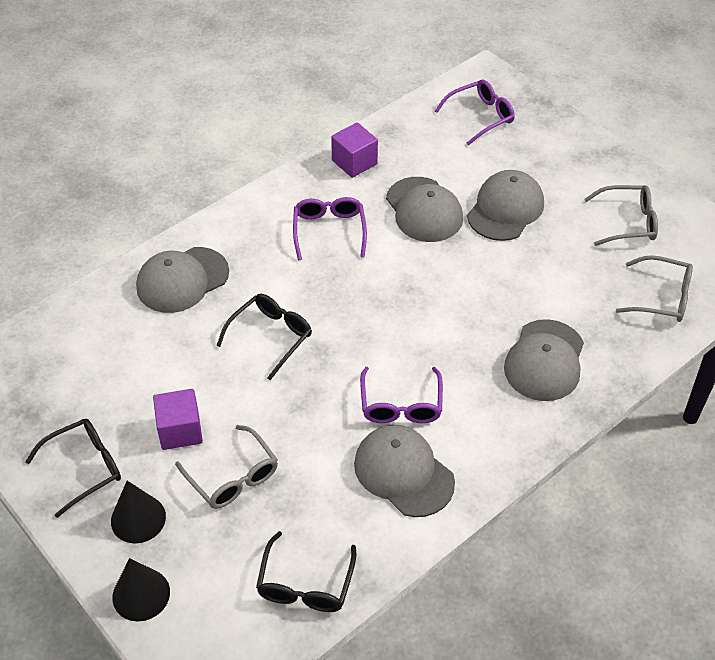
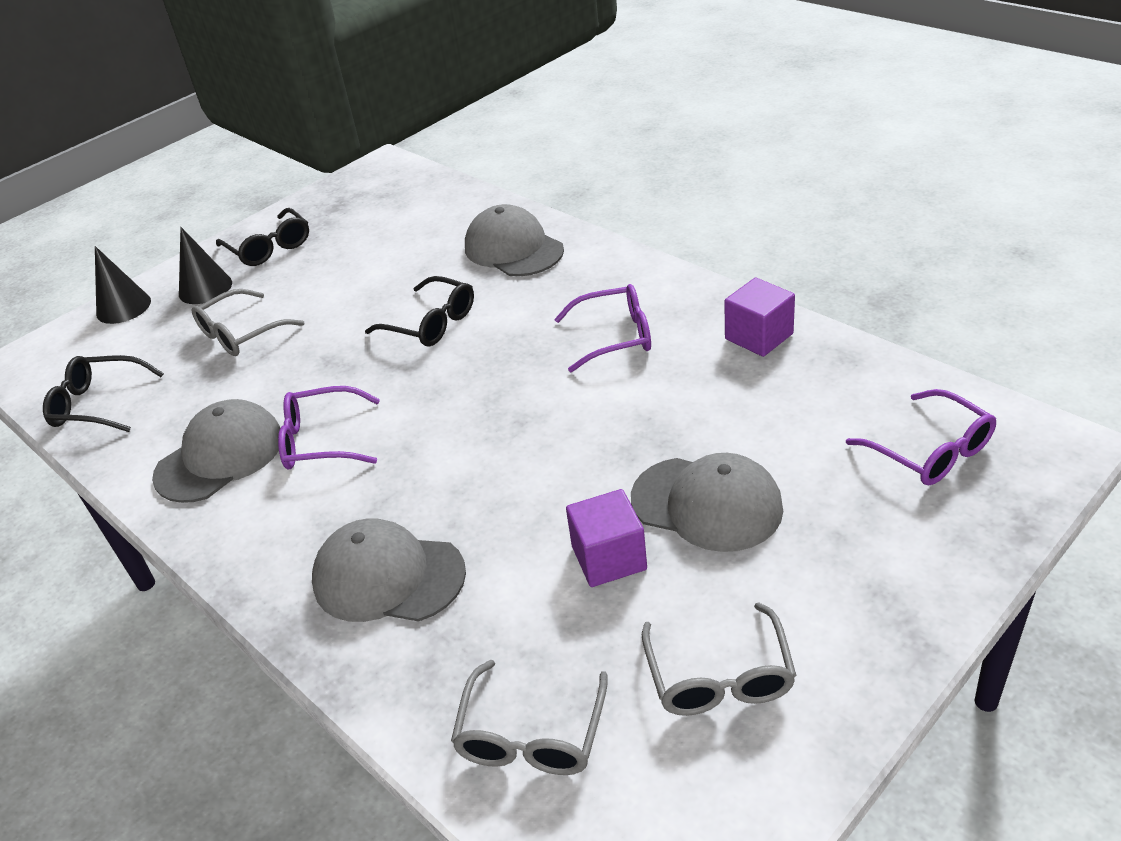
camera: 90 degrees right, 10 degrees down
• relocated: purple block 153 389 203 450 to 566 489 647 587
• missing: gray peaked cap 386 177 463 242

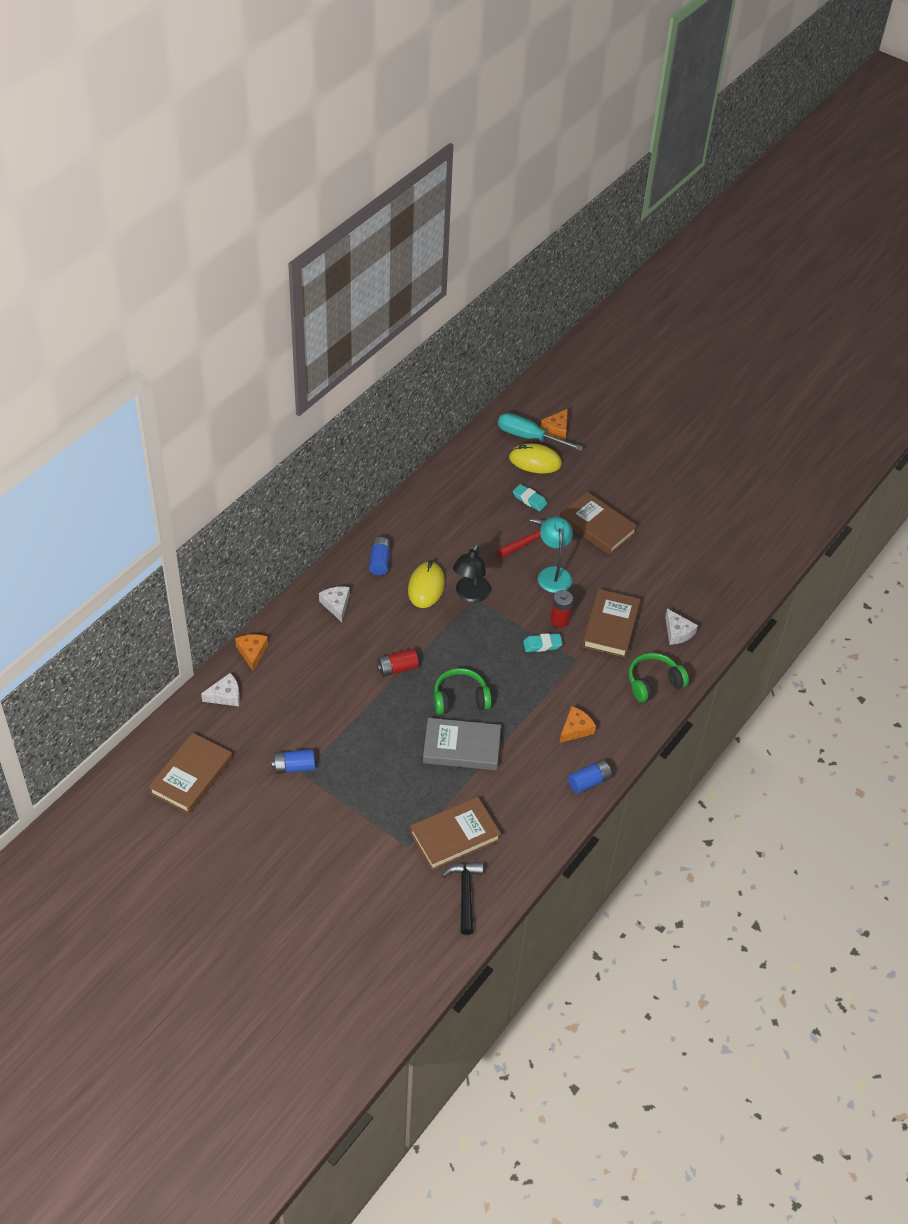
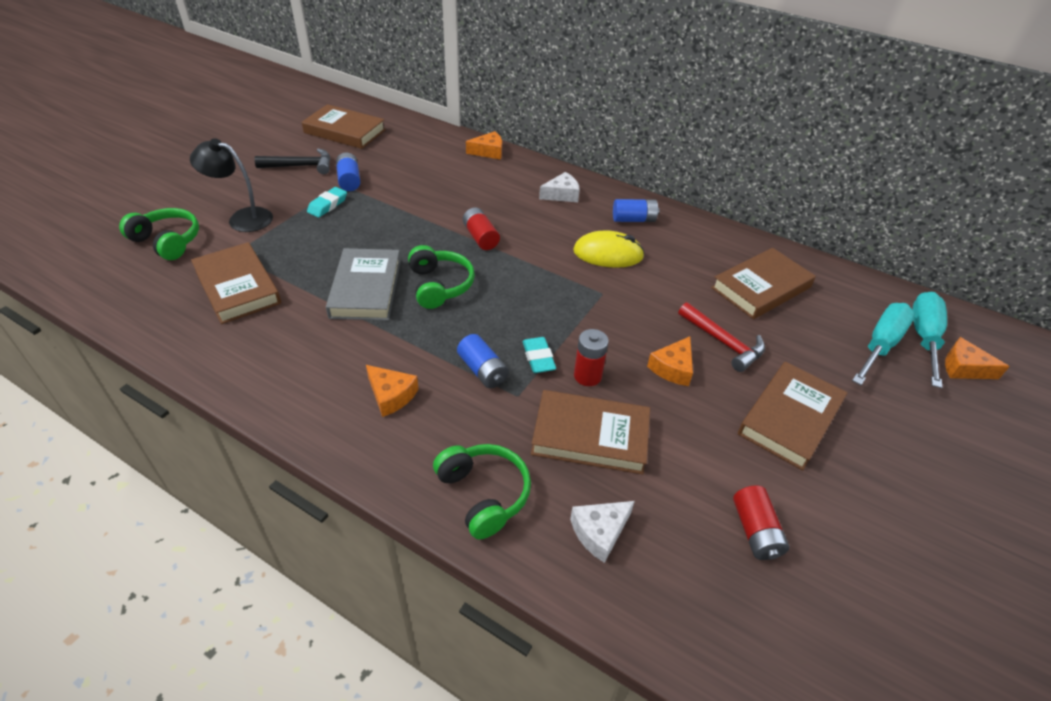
camera: 85 degrees right, 5 degrees down
• missing: snow-white cheese 201 673 240 706
• relocated: ebony claw hammer 441 862 483 935 to 255 148 331 174
• relocated: ebony reading lamp 453 544 491 602 to 190 138 273 232
• exchanged: yellow mouse 509 443 562 474 to aqua flat screwdriver 852 303 915 385
• relocated: aqua pencil eraser 513 484 547 511 to 307 187 347 217
• exchanged: aqua reading lamp 538 517 573 593 to orange-coloured cheese 647 336 693 386
• relocated: royal blue battery 568 760 612 794 to 457 334 509 388
• appeared: emerald headphones 119 208 199 260
• appeared: russet hardcover 711 248 816 319
• appeared: crimson battery 733 485 790 560

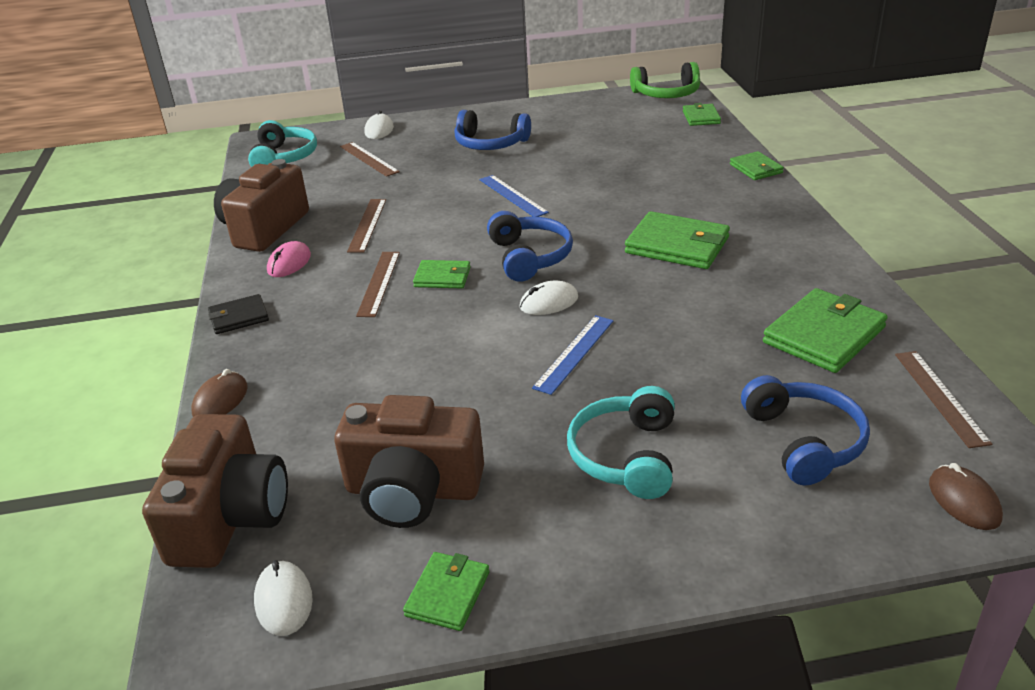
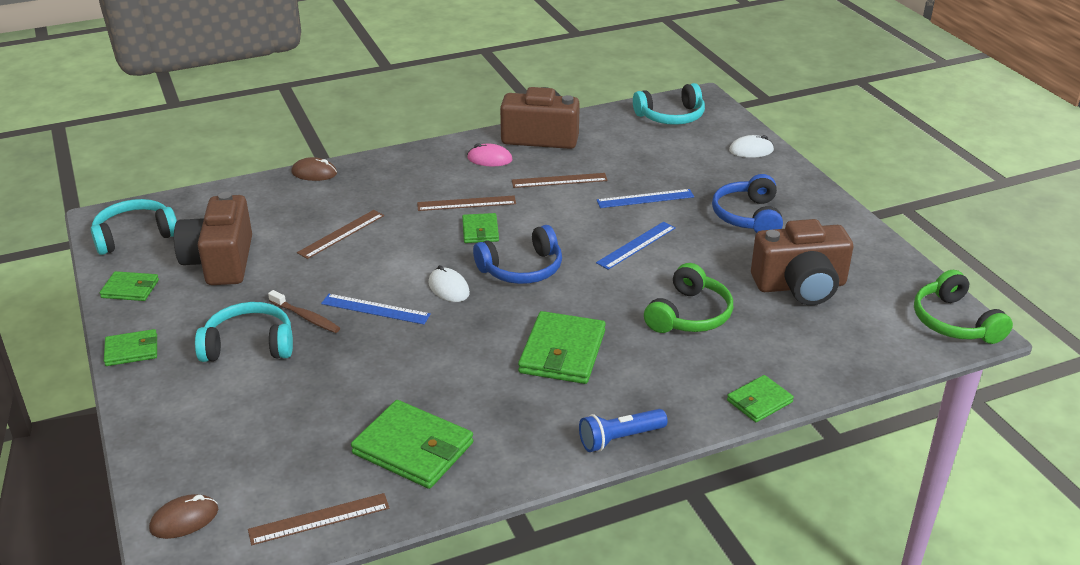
camera: 75 degrees right, 0 degrees up
• relocated: russet compact camera 142 414 288 568 to 751 219 853 305
• missing: ebony billfold 208 294 269 334
• exchanged: snow-white mouse 254 560 313 636 to aqua headphones 91 199 177 255
• relocated: russet ruler 340 142 400 177 to 297 210 384 259
• relocated: emerald billfold 683 103 721 126 to 104 329 157 366
• missing: royal blue headphones 741 375 870 486
• appeared: russet tooth brush 268 290 340 333
• appeared: royal blue torch 579 409 668 452
• appeared: royal blue ruler 597 189 694 208
• appeared: emerald headphones 644 263 733 333

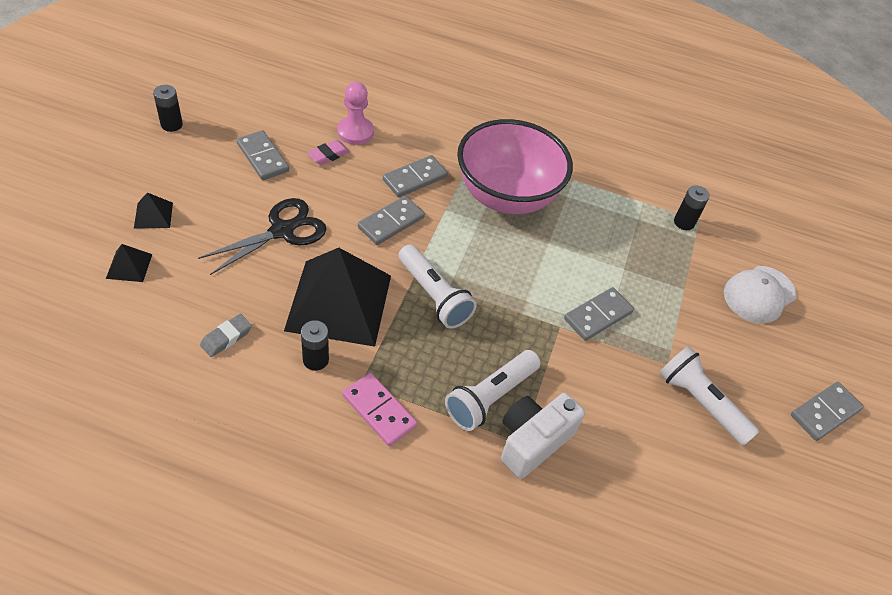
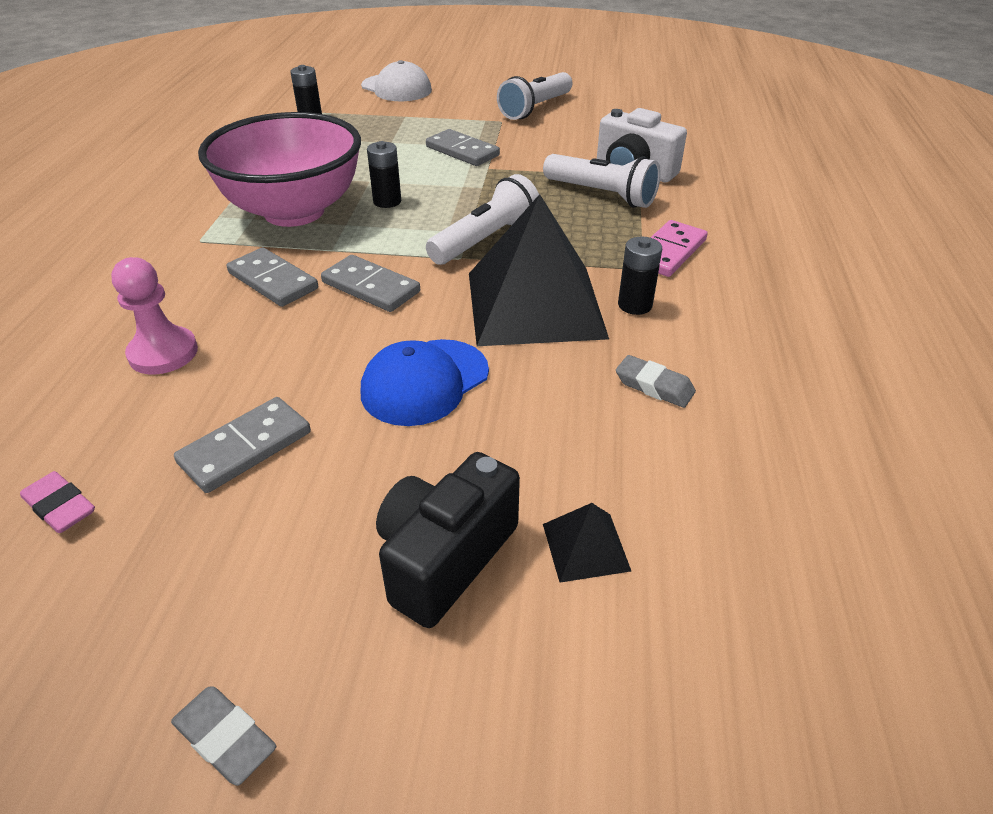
camera: 95 degrees left, 10 degrees down
• exchanged: ebony pyramid shape 134 193 173 229 to ebony compact camera 376 452 520 628
• relocated: ebony battery 153 85 183 132 to 367 141 401 208
• exchanged: ebony scissors 198 198 326 275 to royal blue peaked cap 361 339 489 426
• relocated: rose-pink pencil eraser 307 140 350 165 to 20 471 95 533
• missing: gray domino piece 791 382 864 441
• appeared: gray pencil eraser 171 686 276 786

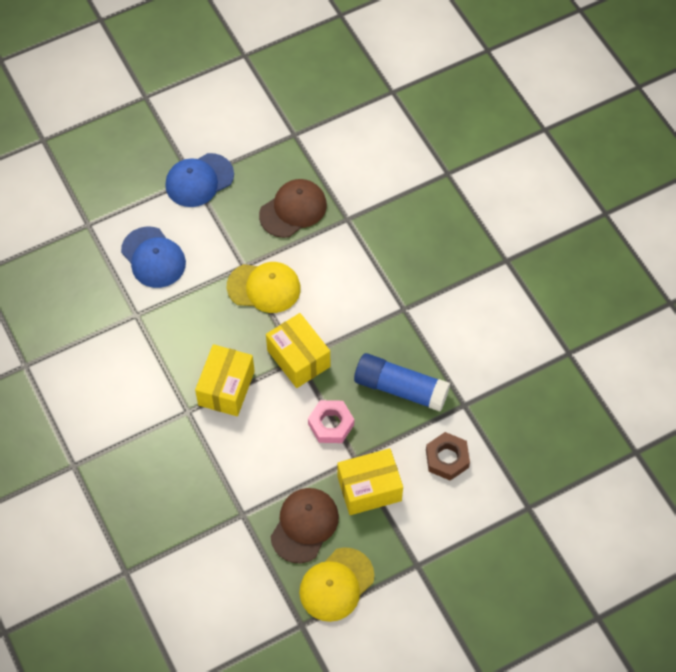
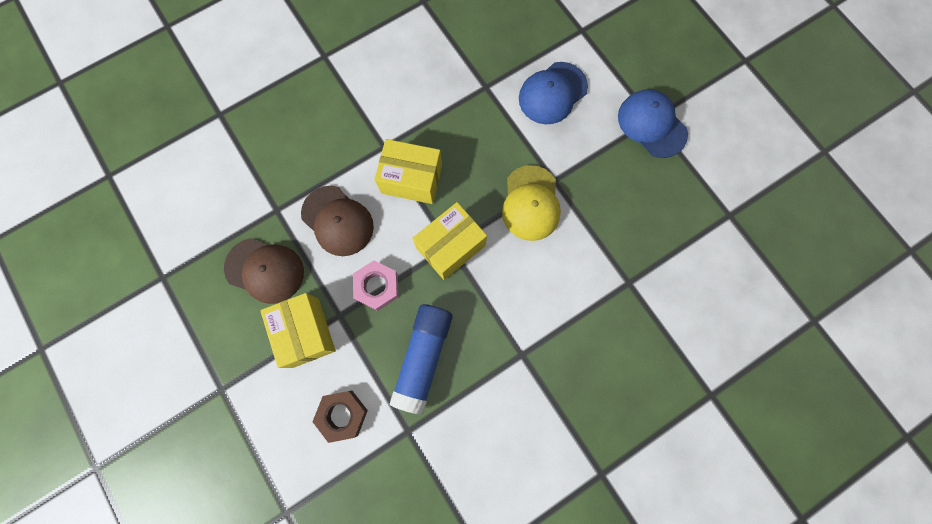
camera: 85 degrees right, 15 degrees up
• relocated: russet peaked cap 259 179 327 238 to 301 186 374 256
• missing: yellow peaked cap 299 547 374 622

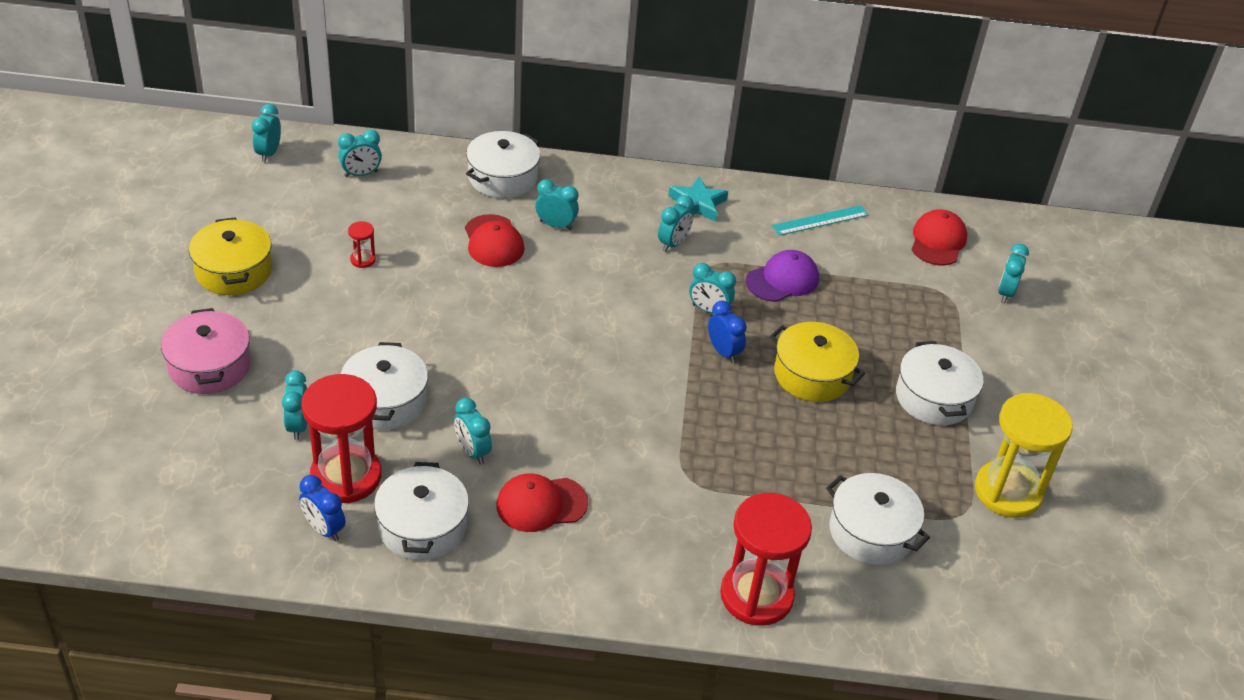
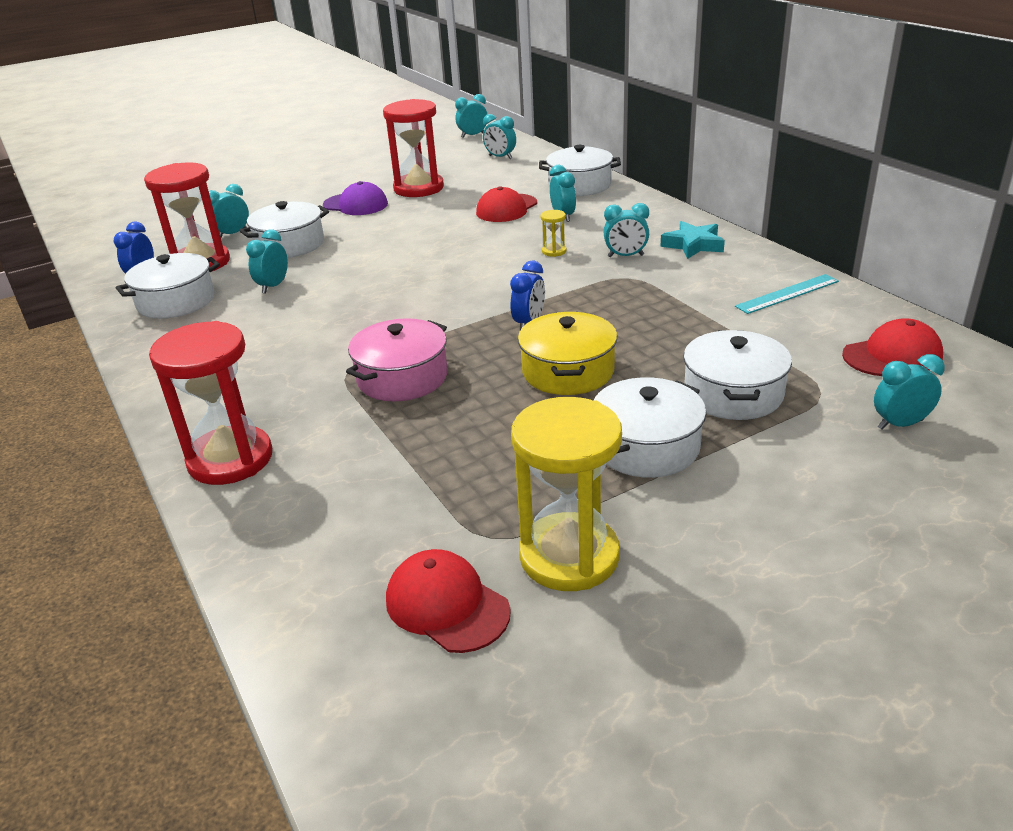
camera: 60 degrees right, 10 degrees down
• relocated: rose-pink stockpot 161 308 251 394 to 346 318 447 401
• missing: yellow stockpot 189 217 272 295
• size: crimson sand timer 348 221 376 268 = 383 99 444 197 x2.43
• relocated: crimson peaked cap 497 473 588 532 to 386 549 511 653
• missing: aqua alarm clock 689 263 736 314
• relocated: purple peaked cap 746 250 819 302 to 323 181 388 215
• spun: aqua ruler 772 205 869 236 = 735 274 839 314 60 degrees counterclockwise
• relocated: snow-white stockpot 826 473 930 565 to 683 330 792 420
• appeared: yellow sand timer 540 210 567 257

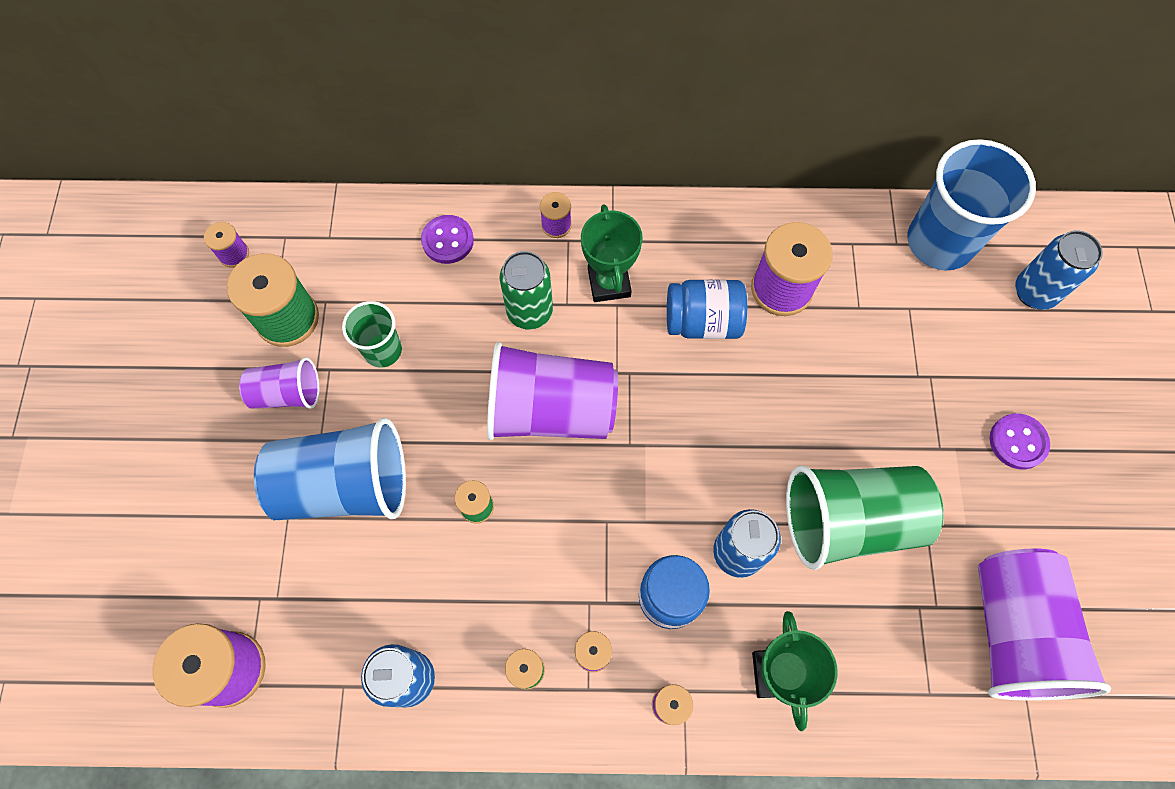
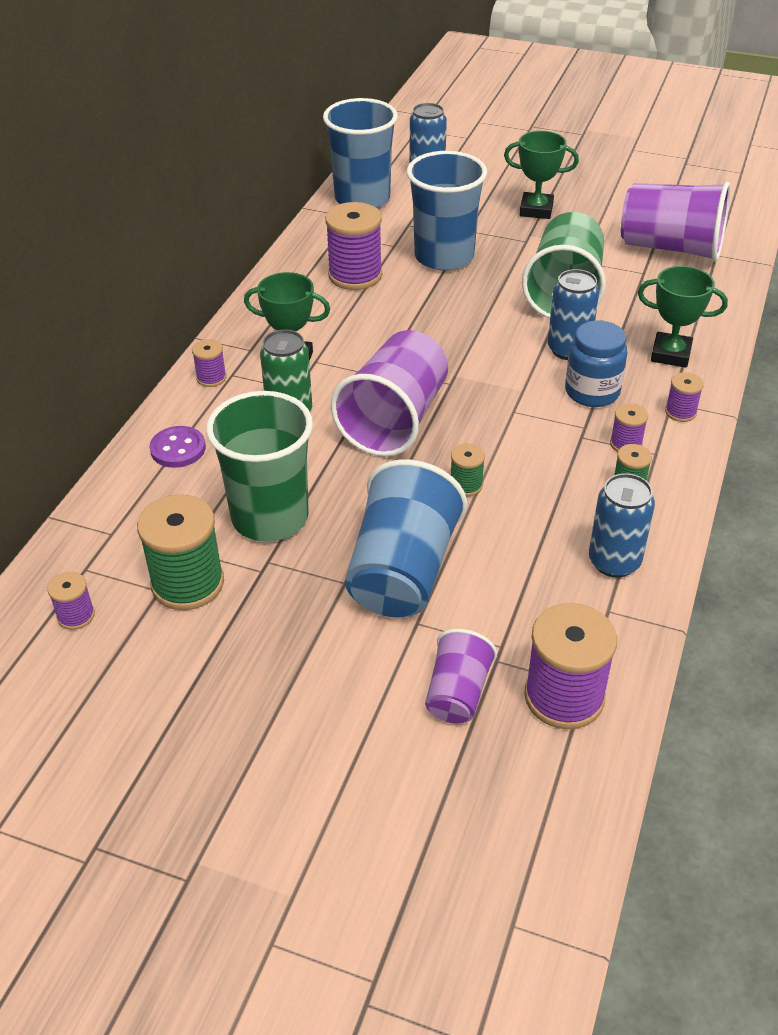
camera: 70 degrees left, 25 degrees down
• relocated: purple beaker 239 357 319 409 to 425 629 497 724
• size: emerald beaker 342 301 402 367 = 206 391 313 542 x1.84
• missing: royal blue jam jar 667 279 747 339
• exchanged: purple shirt button 990 413 1050 470 to emerald prize cup 504 131 579 219
• appeared: royal blue beaker 407 151 487 270

